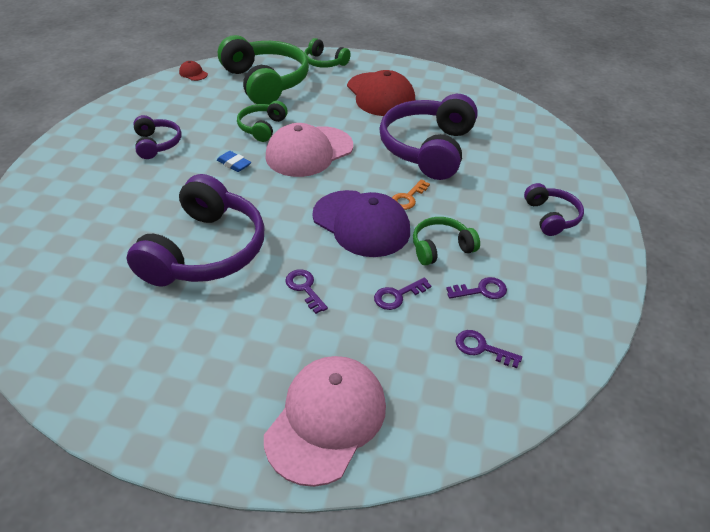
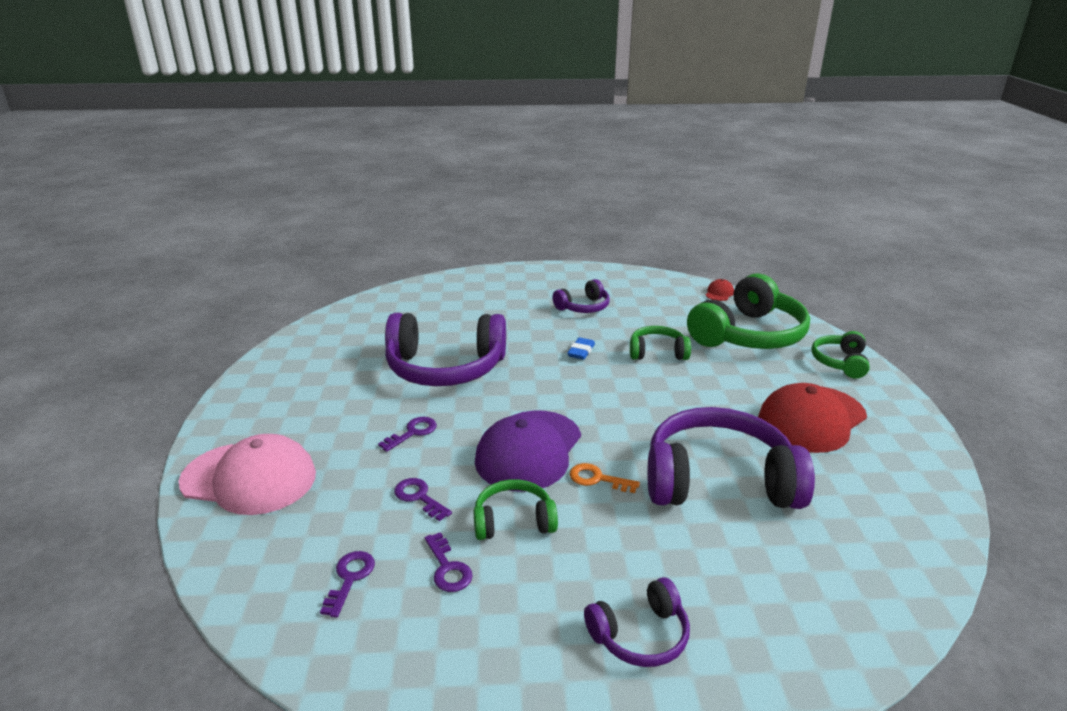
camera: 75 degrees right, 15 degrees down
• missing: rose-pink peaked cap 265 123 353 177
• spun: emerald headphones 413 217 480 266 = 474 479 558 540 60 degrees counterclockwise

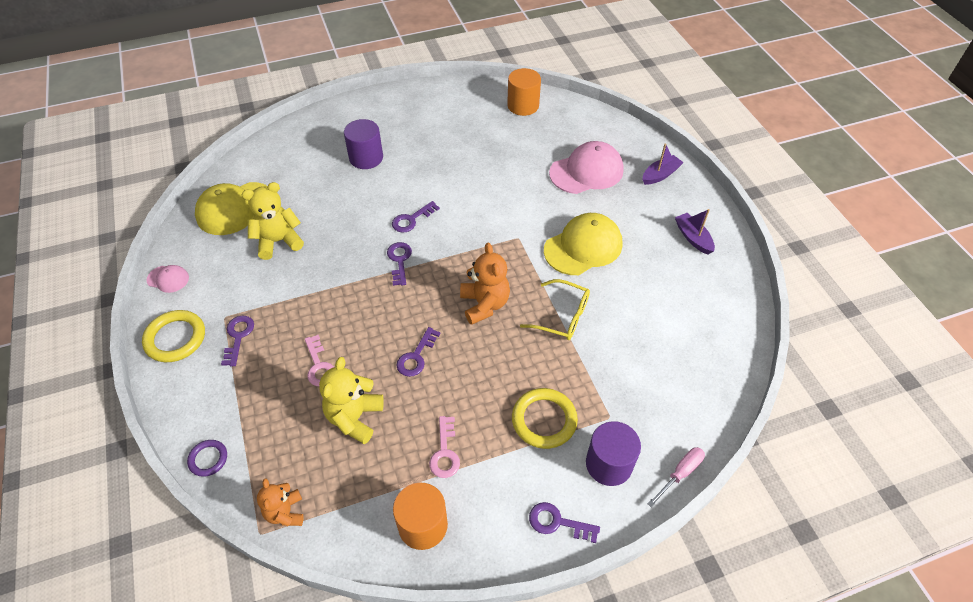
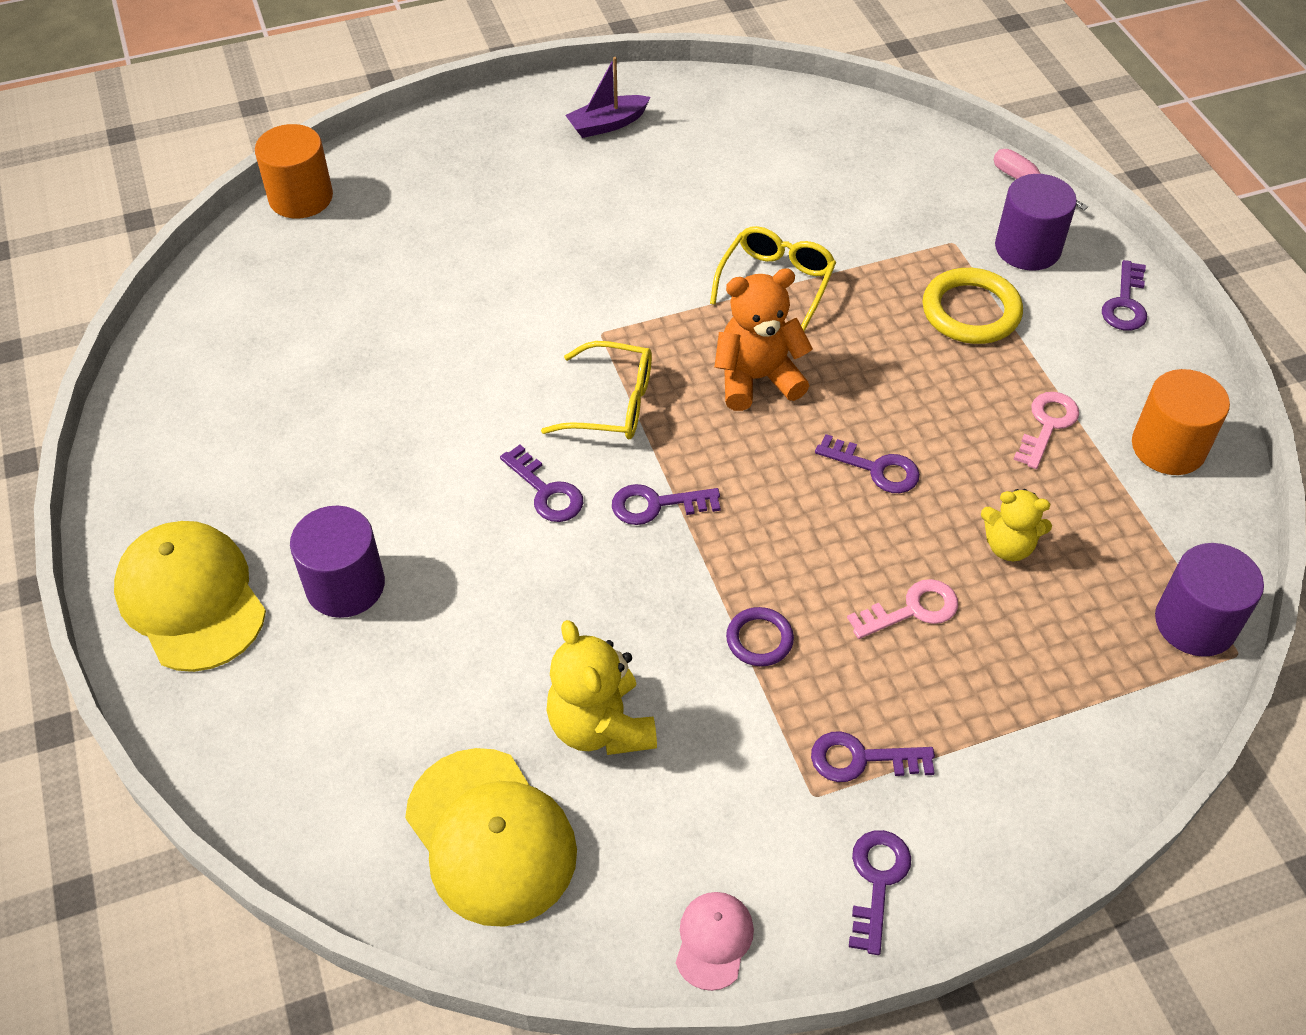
camera: 90 degrees left, 0 degrees up
• exchanged: yellow torus 142 310 205 362 to purple key 849 830 911 955
• relocated: purple torus 187 440 227 477 to 726 607 794 666
• exchanged: orange-coloured stuffed bear 257 478 304 526 to purple cylinder 1155 543 1264 657
• size: yellow stuffed bear 319 357 384 444 = 981 489 1052 561 x0.65
• spun: rose-pink key 429 416 460 478 = 1013 392 1079 469 60 degrees counterclockwise
• relocated: orange-coloured cylinder 507 68 541 116 to 255 124 333 219
• relocated: yellow peaked cap 544 213 622 275 to 114 521 266 672
• missing: rose-pink peaked cap 549 141 624 194
• missing: purple toy boat 643 144 684 185
• appeared: yellow glasses 541 341 652 439

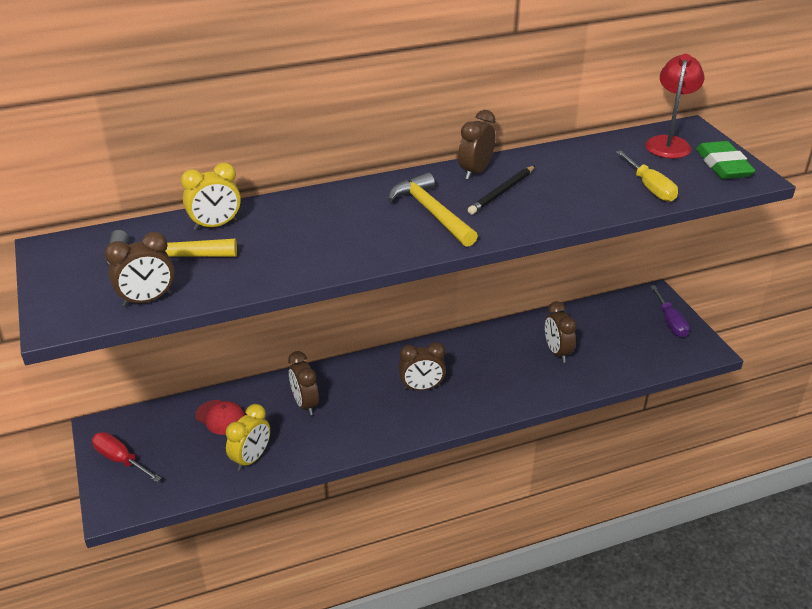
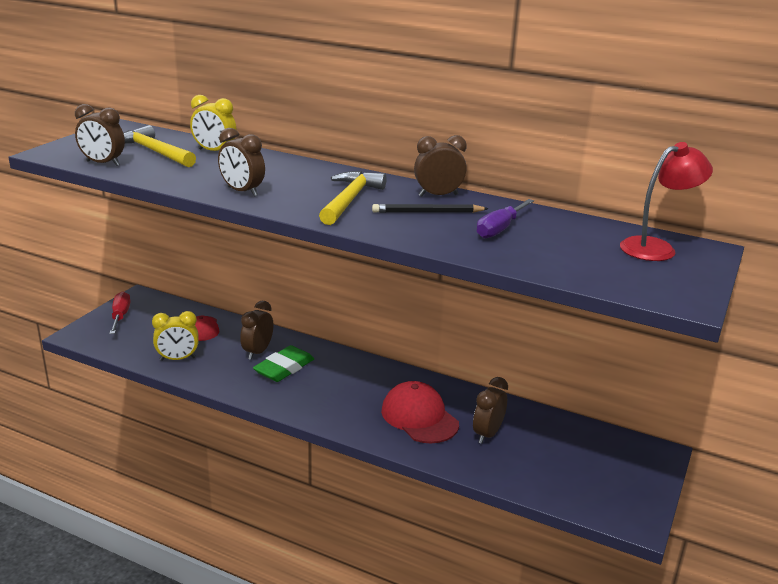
camera: 45 degrees right, 10 degrees down
• relocated: russet alarm clock 398 342 446 391 to 218 128 265 197
• missing: yellow flat screwdriver 616 151 678 202
• relocated: purple flat screwdriver 650 285 690 337 to 476 199 534 239
• relocated: emerald pencil eraser 696 141 756 179 to 253 345 314 382
• appeared: crimson peaked cap 381 381 459 443

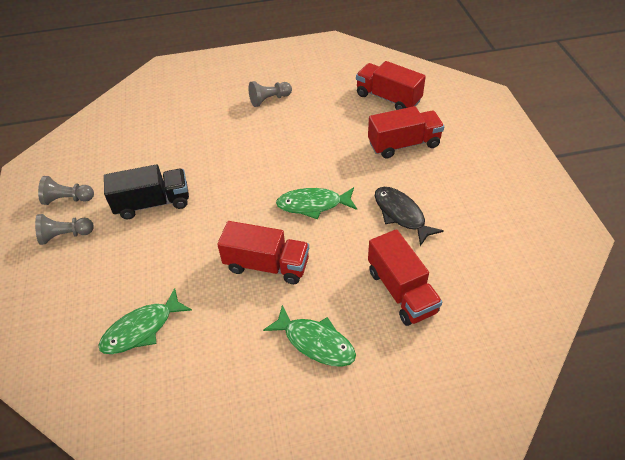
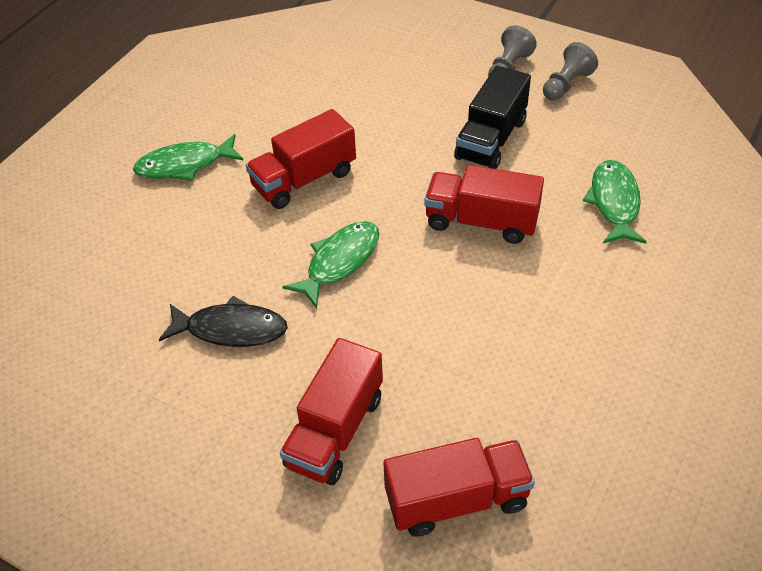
camera: 130 degrees right, 0 degrees up
• relocated: emerald fish figure 98 288 192 354 to 583 160 647 244
• missing: gray pawn 248 81 292 107
• relocated: crimson toy truck 368 229 442 326 to 424 165 544 244

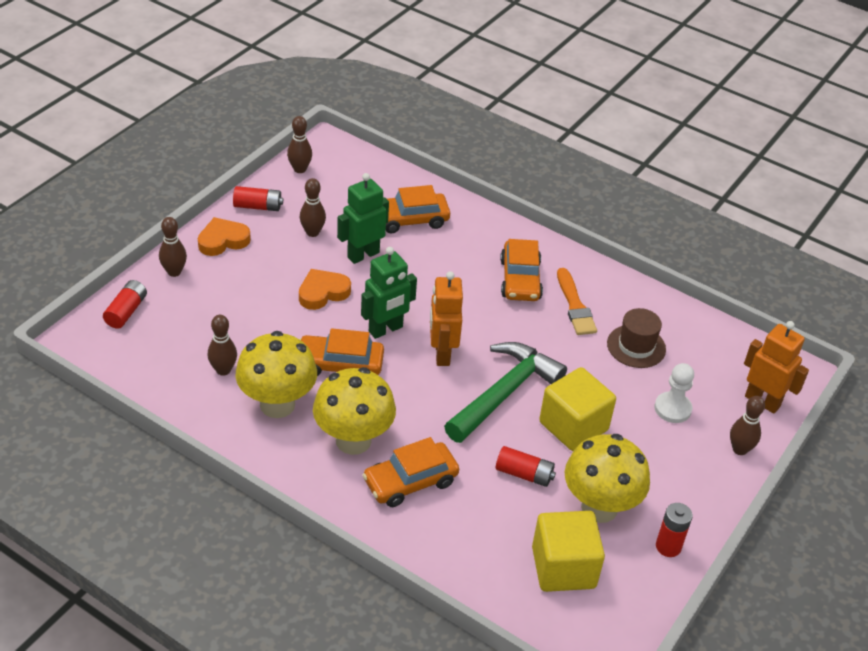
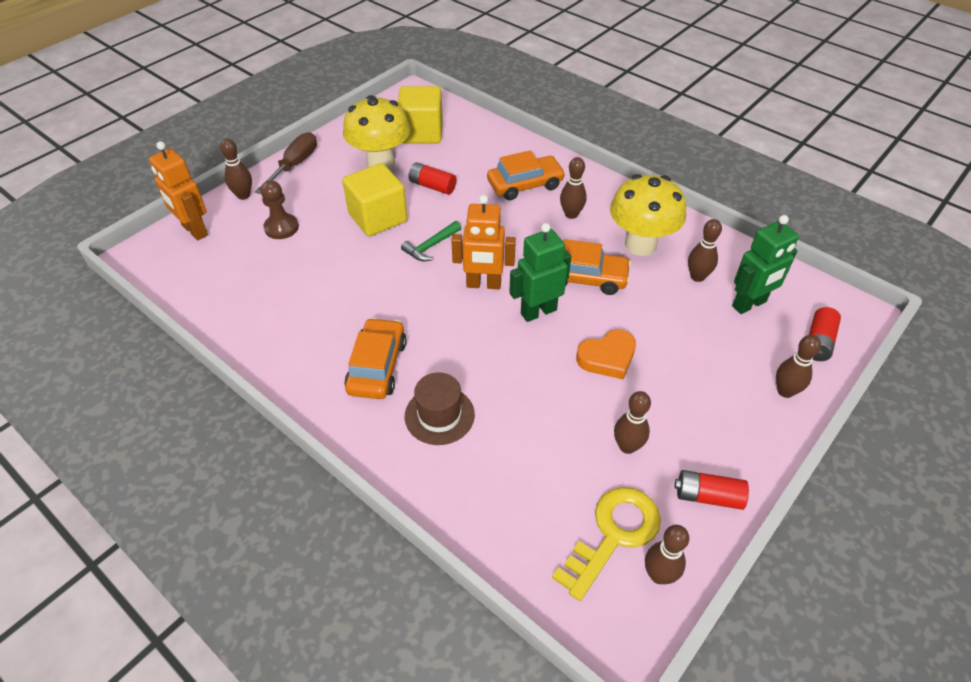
camera: 170 degrees left, 5 degrees up
• missing: orange-coloured heart 198 217 251 256
• exchanged: yellow mushroom 313 367 396 455 to russet skittle 560 157 587 219
• relocated: emerald robot 337 173 389 264 to 732 215 799 314
• missing: orange-coloured toy car 386 185 450 233
• spun: orange-coloured robot 430 271 463 366 = 451 195 516 289 90 degrees clockwise
• size: emerald claw hammer 444 342 567 443 = 401 221 461 261 x0.48
• missing: orange-coloured paint brush 557 268 597 335
• relocated: russet tall hat 607 308 666 368 to 405 372 475 445
• colour: snow-white pawn 654 363 694 423 to russet pawn 261 180 299 239
• missing: crimson battery 656 503 693 557
• appeared: russet flat screwdriver 254 132 317 194
• appeared: yellow key 552 487 661 601

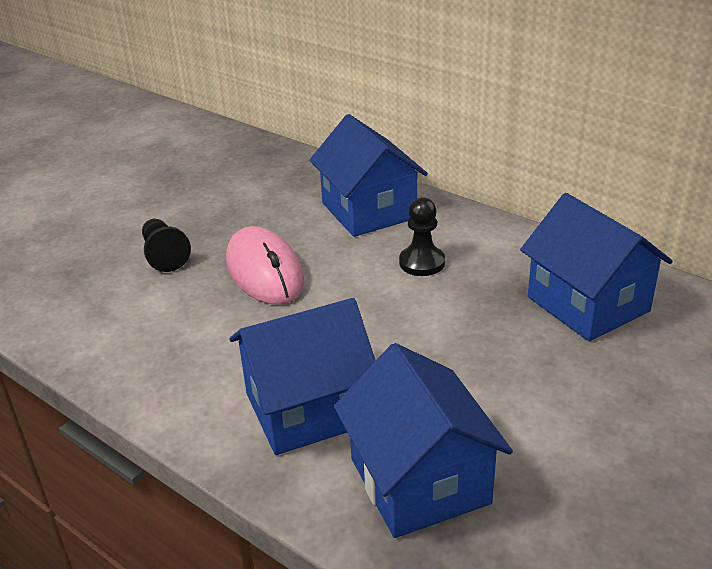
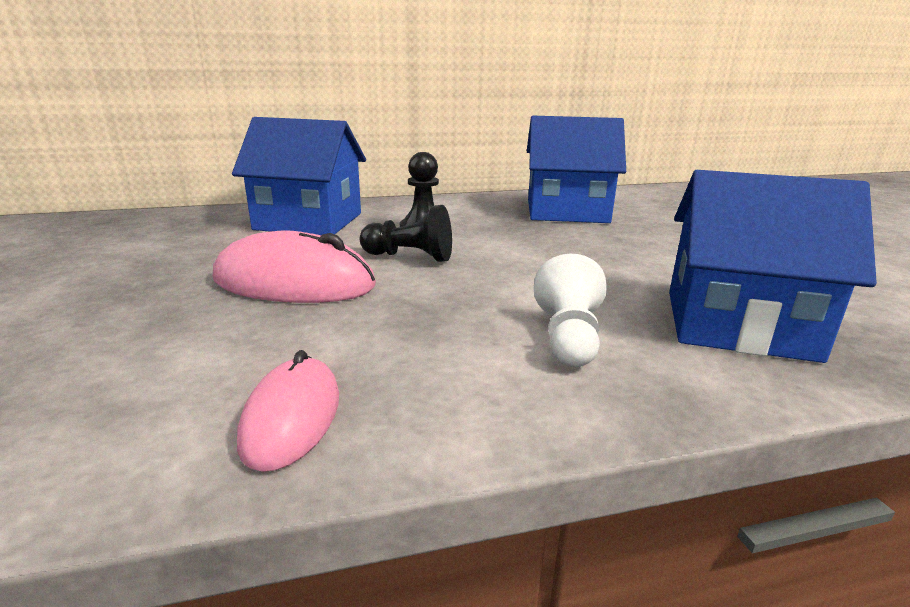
camera: 55 degrees left, 10 degrees down
• relocated: ebony pawn 142 219 191 272 to 359 205 452 262
• exchanged: royal blue cottage 230 298 376 455 to snow-white pawn 534 254 607 367
• appeared: rose-pink mouse 237 350 339 472

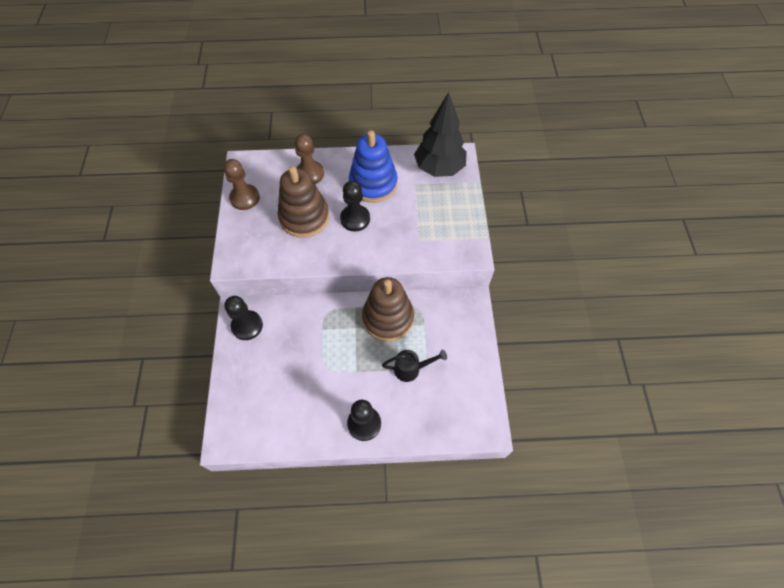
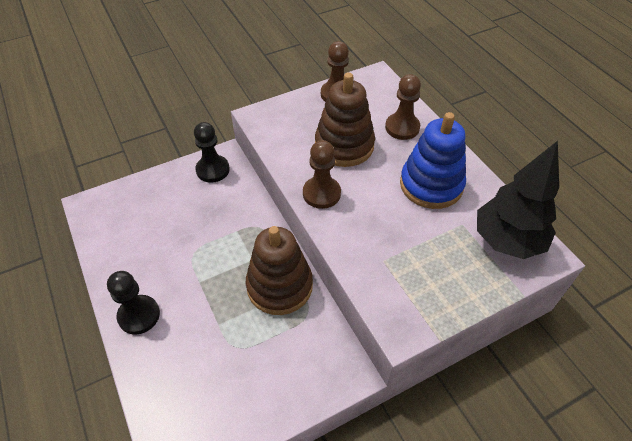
camera: 65 degrees right, 10 degrees down
• missing: ebony pawn 340 181 370 232
• missing: ebony watering can 382 350 447 382
• appeared: russet pawn 303 140 341 209

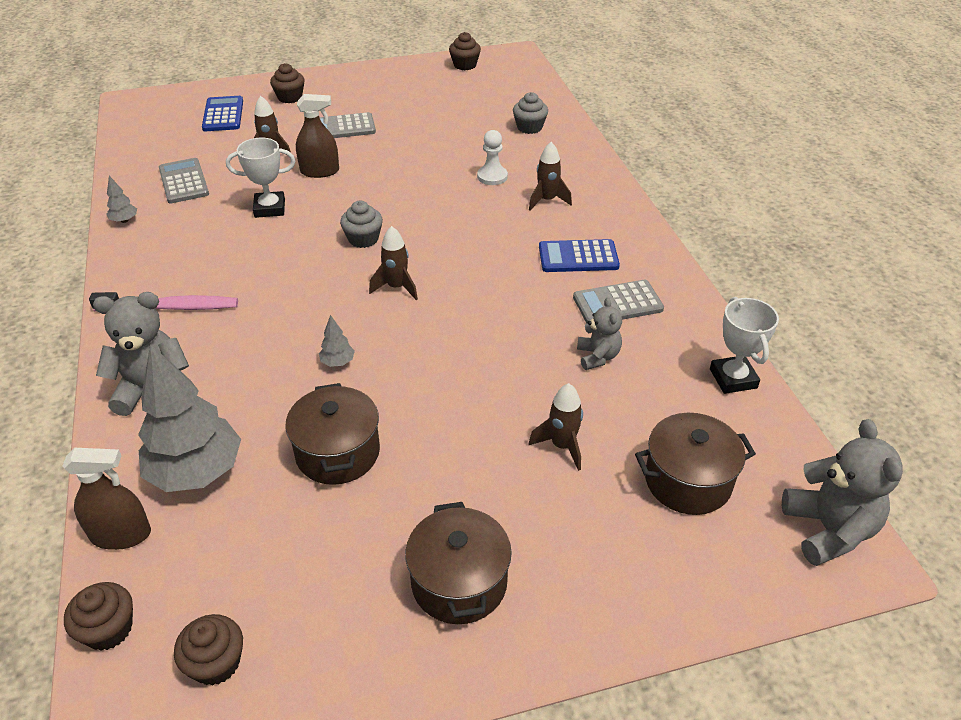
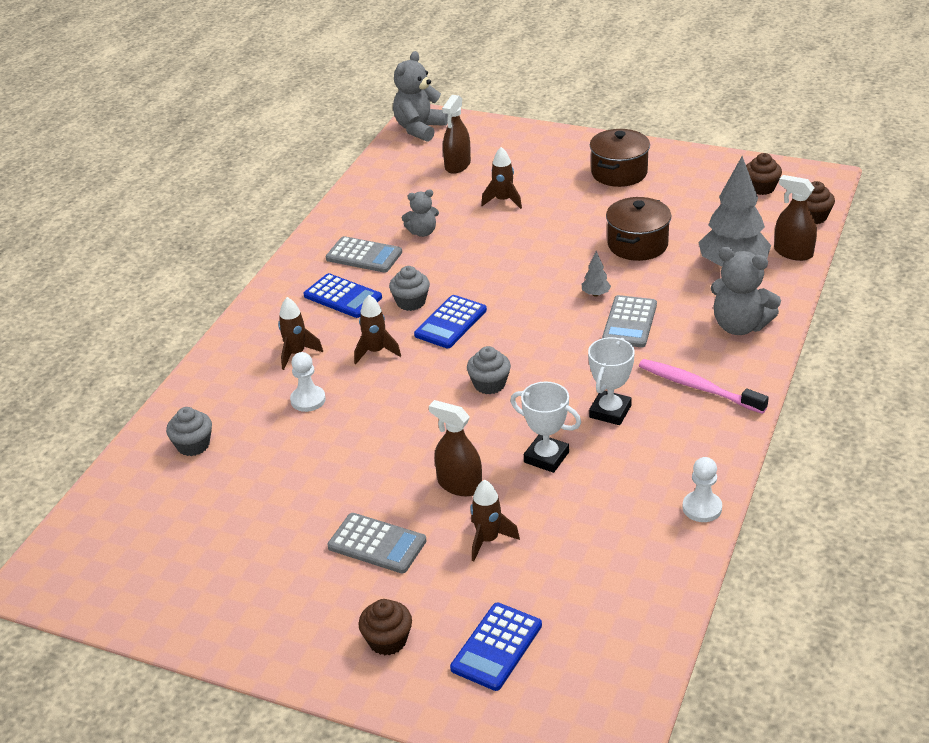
camera: 140 degrees left, 5 degrees down
• exchanged: gray fir tree 106 176 137 223 to snow-white pawn 682 457 722 522
• relocated: gray adding machine 159 158 209 204 to 602 295 657 348
• relocated: russet spaceship 369 226 418 300 to 354 295 401 364
• missing: russet cupcake 449 32 481 70
• spun: gray stuffed bear 577 298 622 370 = 402 189 439 237 135 degrees counterclockwise
• exchanged: russet stockpot 635 413 756 515 to russet spray bottle 442 95 471 174
• relocated: snow-white prize cup 710 297 779 394 to 588 337 635 425
• appeared: gray cupcake 389 266 430 311
• appeared: royal blue adding machine 414 295 487 348

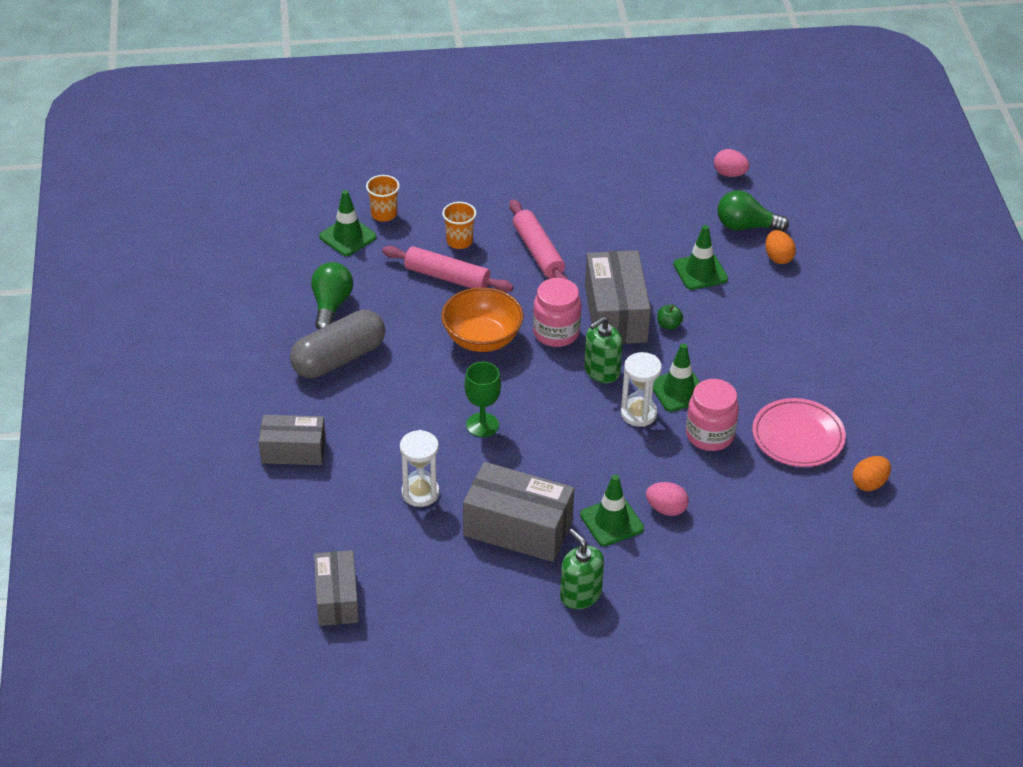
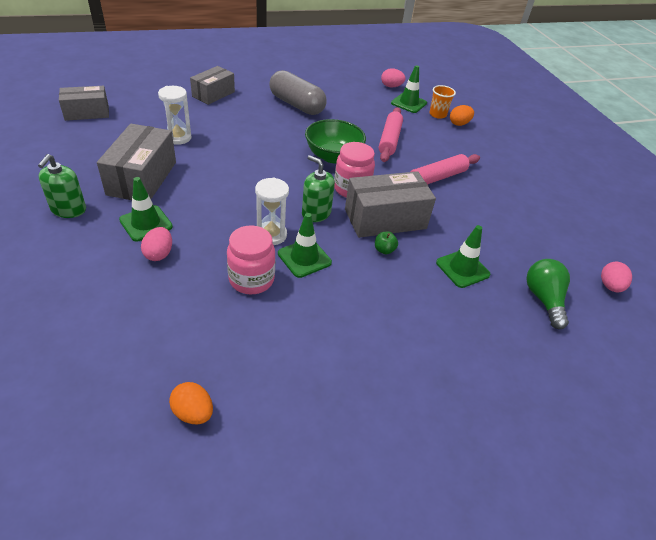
camera: 75 degrees right, 0 degrees up
• spun: gray package 259 415 326 465 = 190 66 235 105 45 degrees clockwise
• missing: emerald lightbulb 311 262 353 330
• colour: orange-coloured serving bowl 441 287 523 352 to emerald serving bowl 305 119 366 163
• missing: orange-coloured beaker 442 202 477 249
• missing: emerald wine glass 464 362 501 437
• spun: emerald soap pump 560 529 604 609 = 38 154 86 218 150 degrees clockwise
• missing: rose-pink flat dish 752 398 846 467
• relocated: orange-coloured egg shape 765 230 796 264 to 450 105 474 126
• appeared: rose-pink egg shape 381 68 406 88

